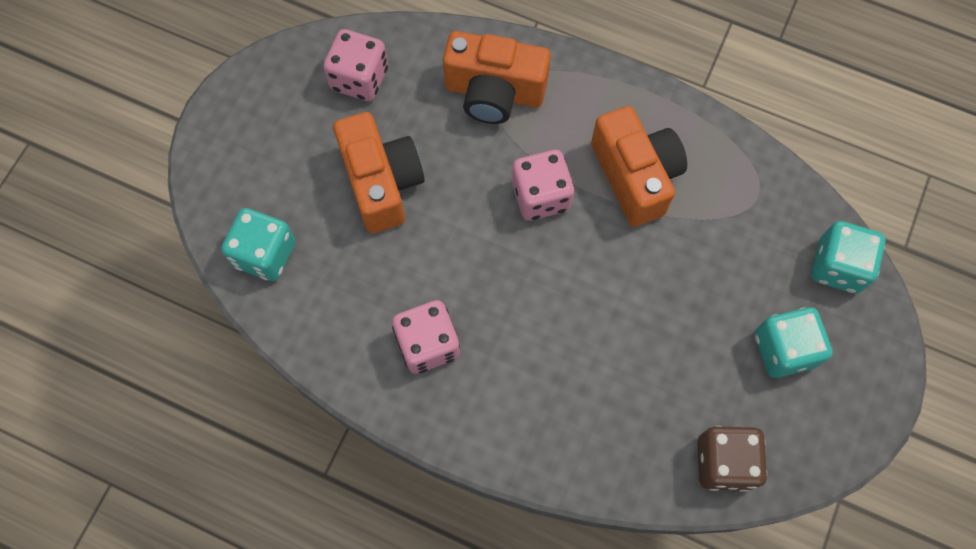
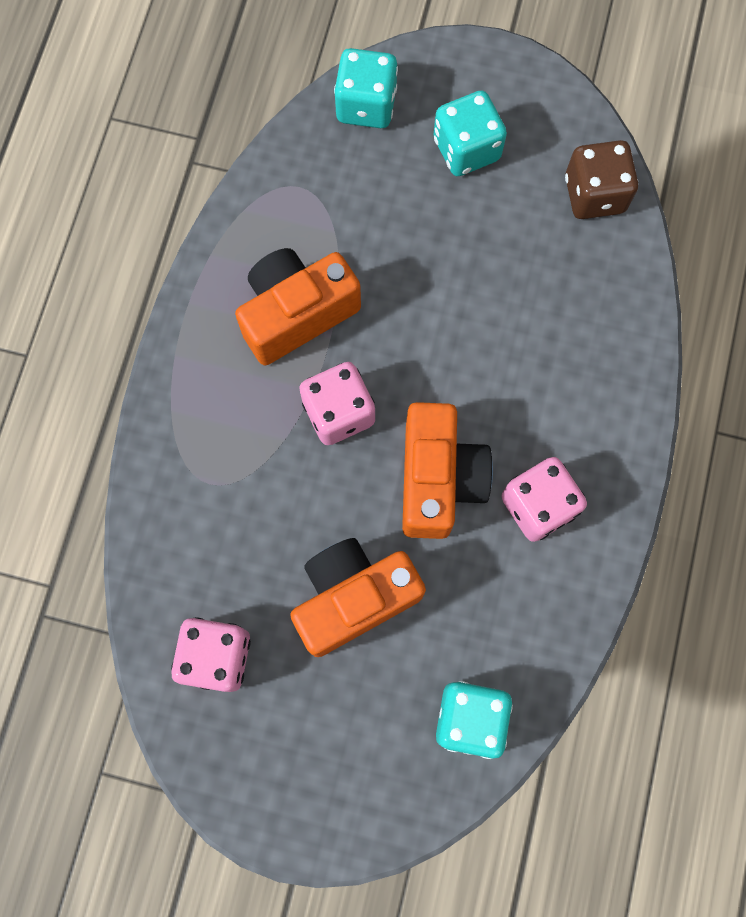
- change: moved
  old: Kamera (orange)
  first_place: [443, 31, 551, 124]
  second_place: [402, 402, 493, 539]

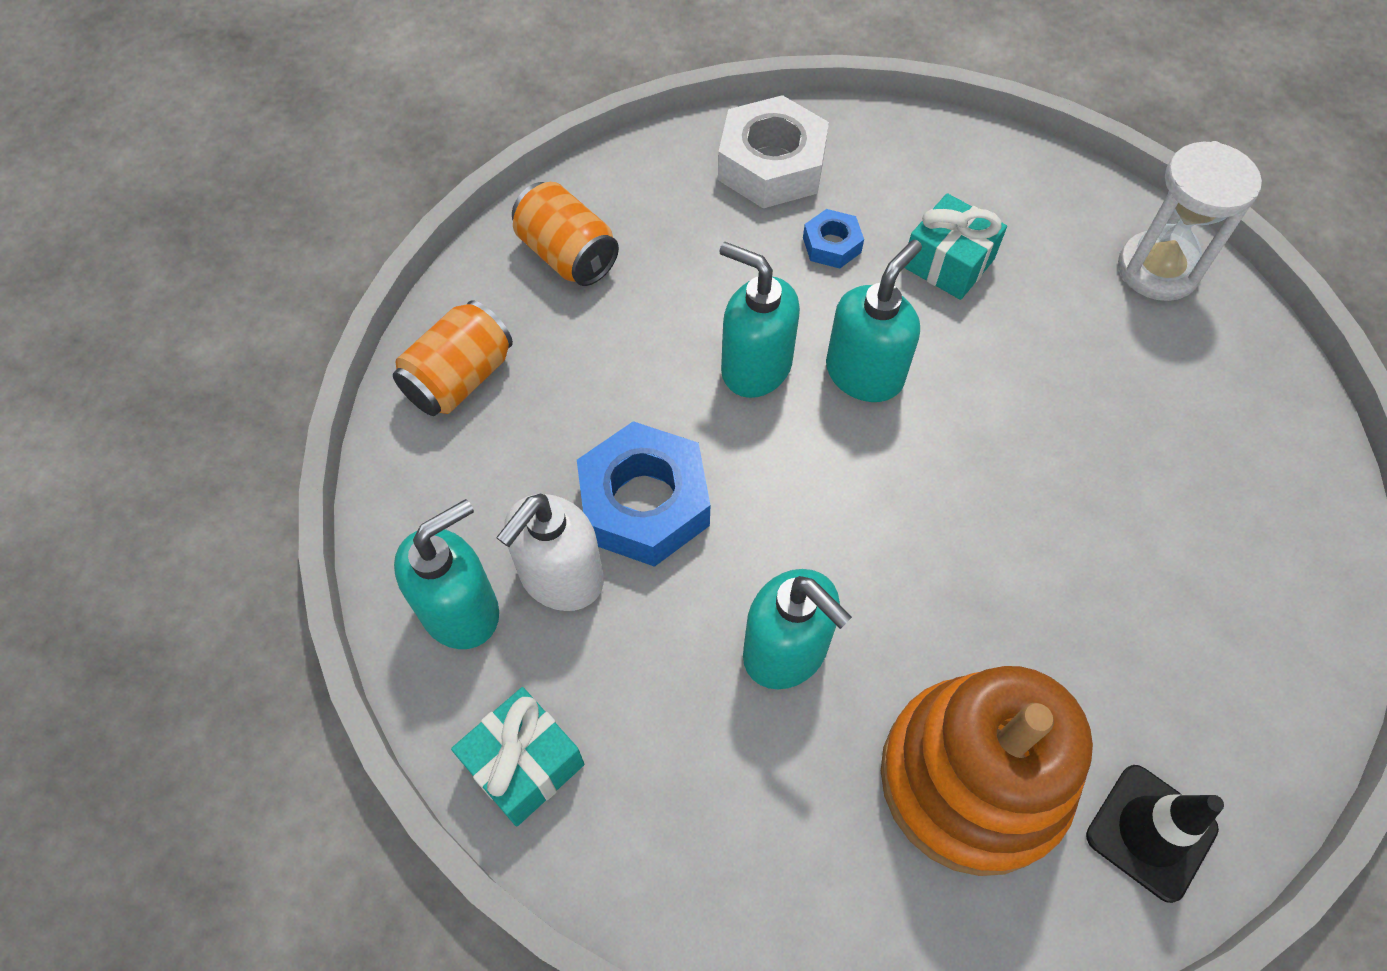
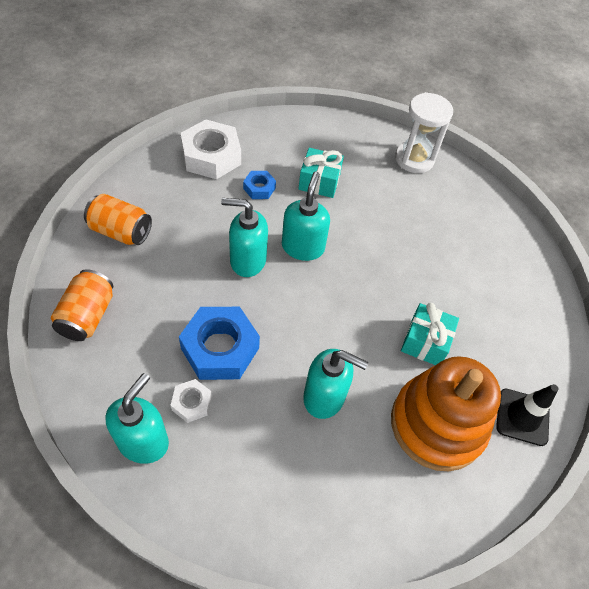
- change: moved
  old: Geschenk (türkis)
  first_place: [451, 687, 584, 827]
  second_place: [401, 303, 459, 365]
- change: replaced
  old: Seifenspender (weiß)
  new: Sechskantmutter (weiß)
  first_place: [496, 494, 604, 611]
  second_place: [171, 379, 212, 423]

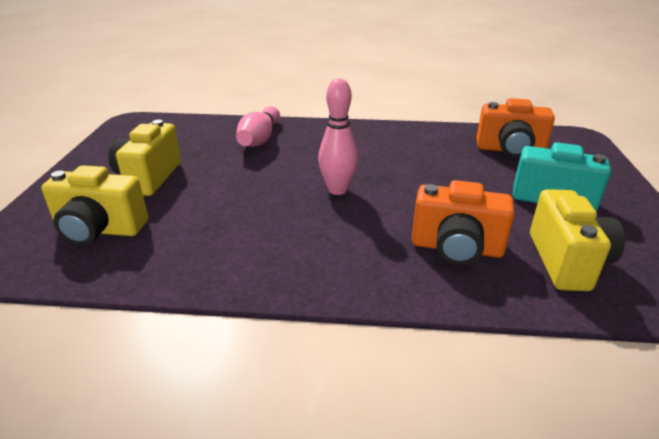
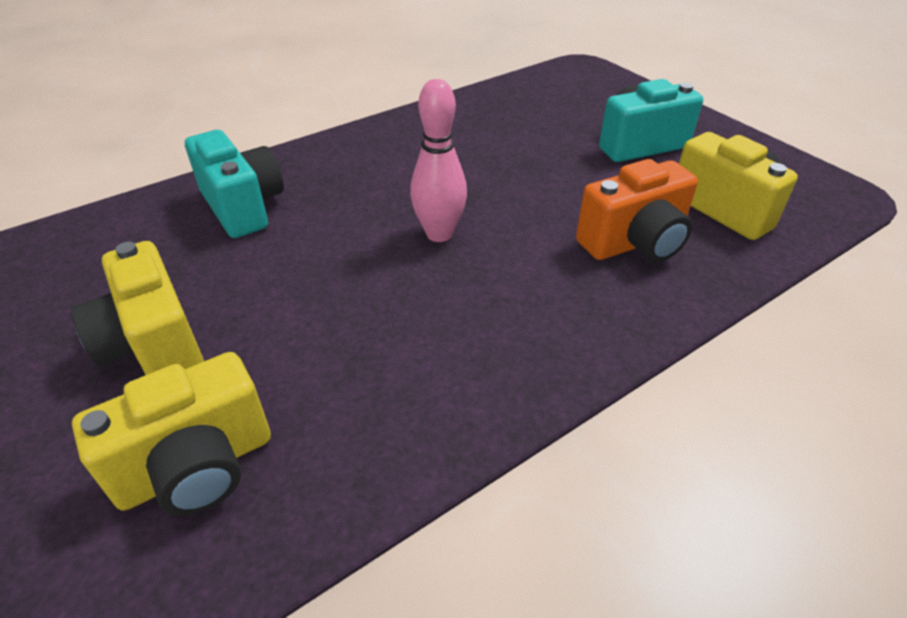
- change: replaced
  old: Bowlingkegel (rosa)
  new: Kamera (türkis)
  first_place: [236, 106, 280, 147]
  second_place: [185, 130, 284, 238]
- change: removed
  old: Kamera (orange)
  first_place: [476, 98, 555, 157]

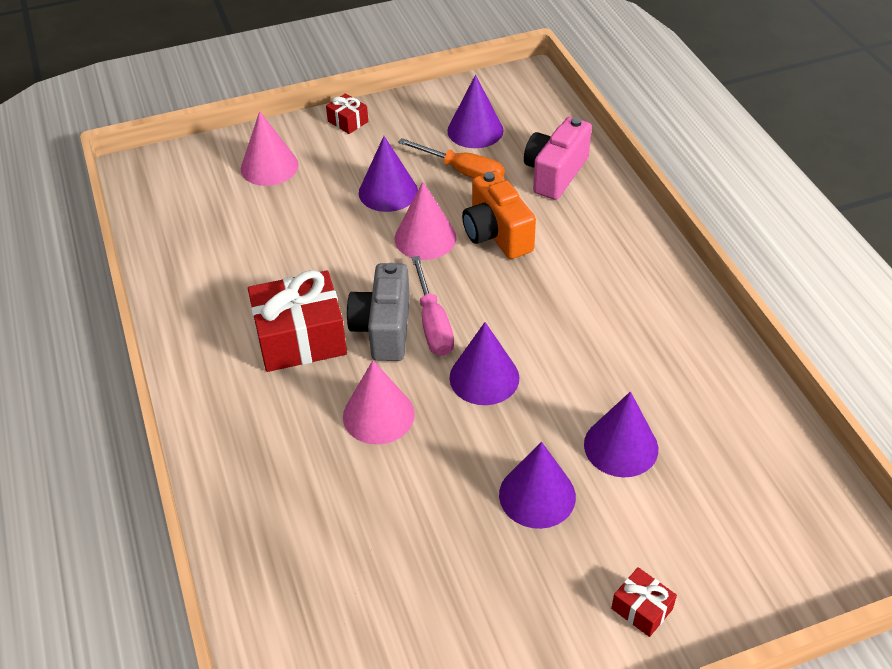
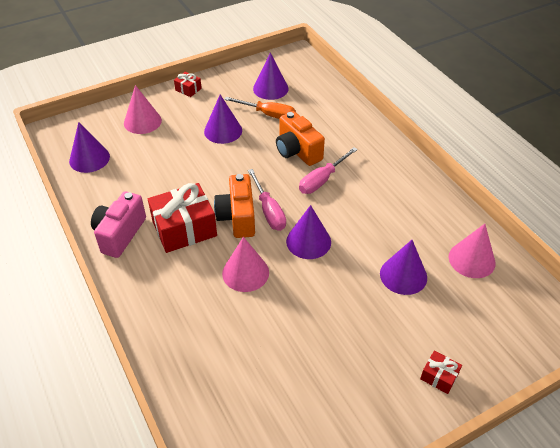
- change: recoloured
  old: Kamera (grau)
  new: Kamera (orange)
  first_place: [347, 263, 410, 361]
  second_place: [214, 174, 255, 238]
- change: moved
  old: Kegel (rosa)
  first_place: [395, 182, 456, 260]
  second_place: [449, 224, 496, 278]
- change: moved
  old: Kegel (lila)
  first_place: [499, 442, 576, 529]
  second_place: [69, 122, 110, 173]
- change: moved
  old: Kamera (rosa)
  first_place: [524, 117, 592, 200]
  second_place: [91, 191, 146, 258]
- change: added
  new: Schraubenzieher (rosa)
  second_place: [299, 147, 358, 194]

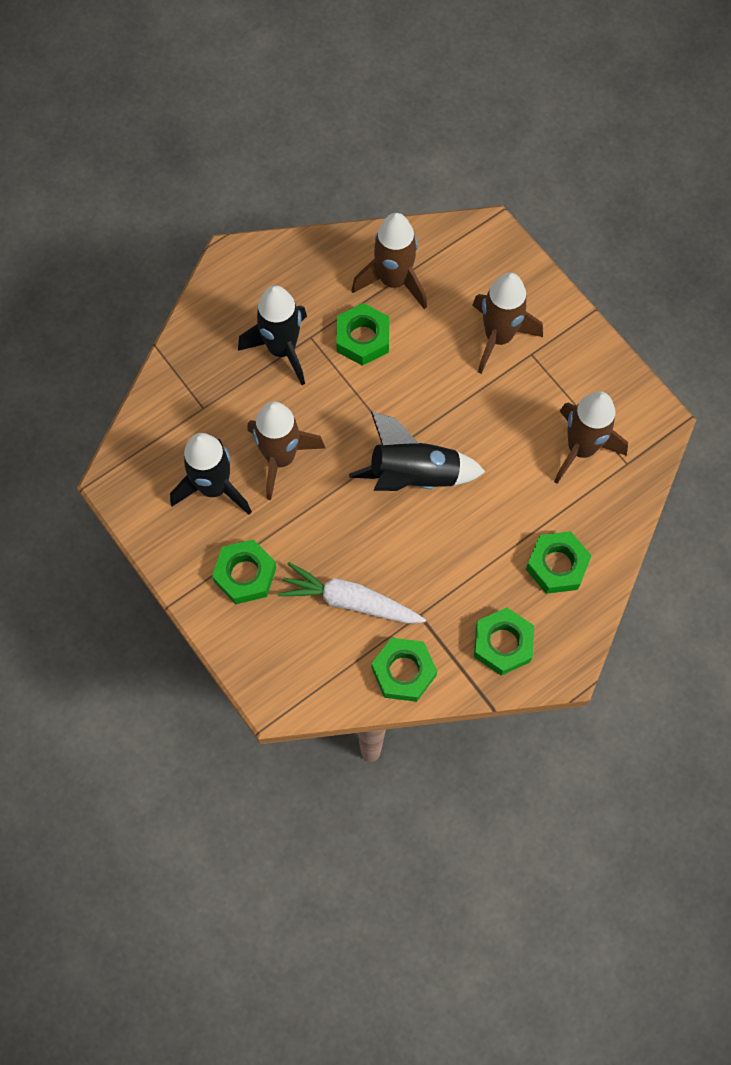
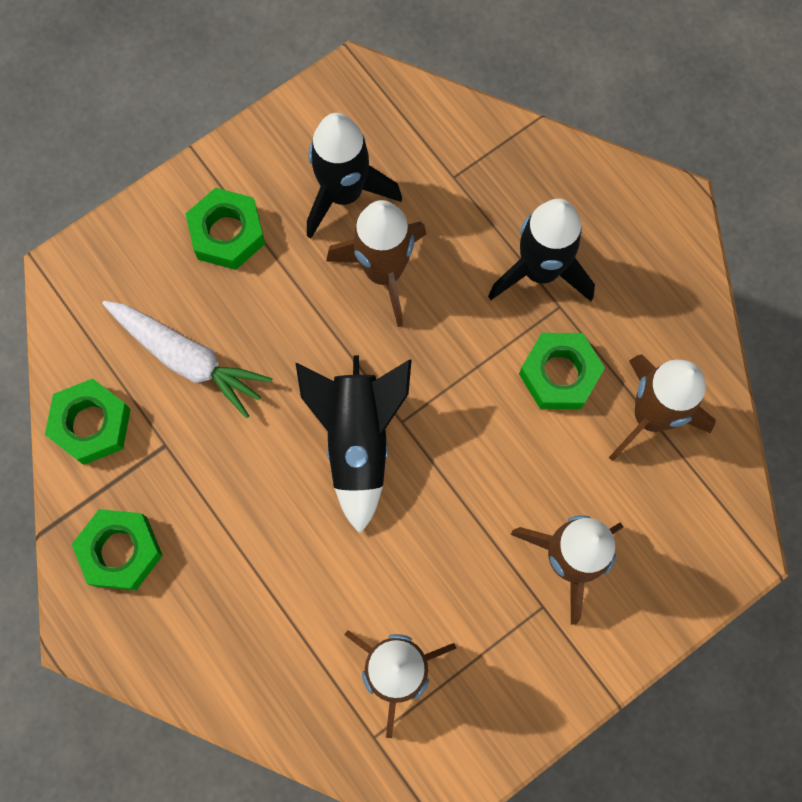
- change: turned
  old: Karotte (weiß)
  first_place: [278, 562, 426, 623]
  second_place: [102, 301, 273, 418]
  degrees: 105
- change: removed
  old: Sechskantmutter (grün)
  first_place: [526, 531, 592, 594]

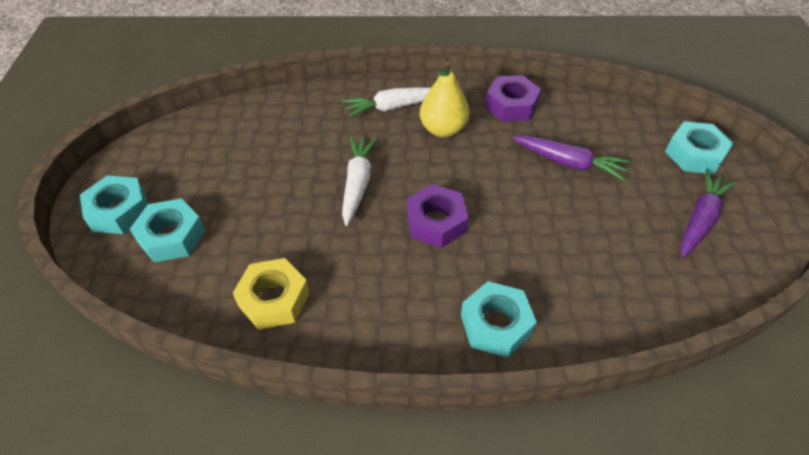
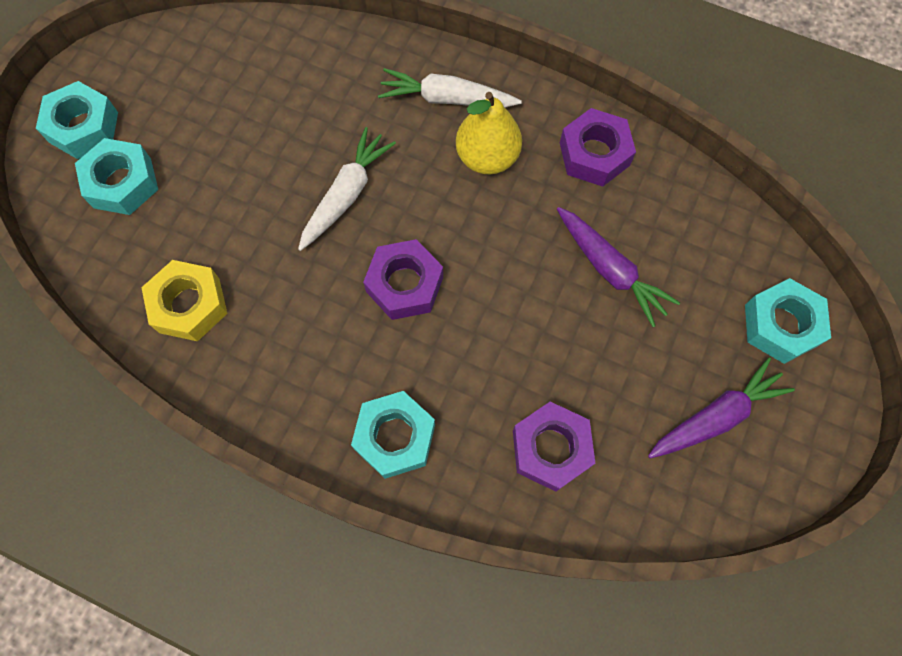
- change: added
  new: Sechskantmutter (lila)
  second_place: [513, 402, 595, 492]

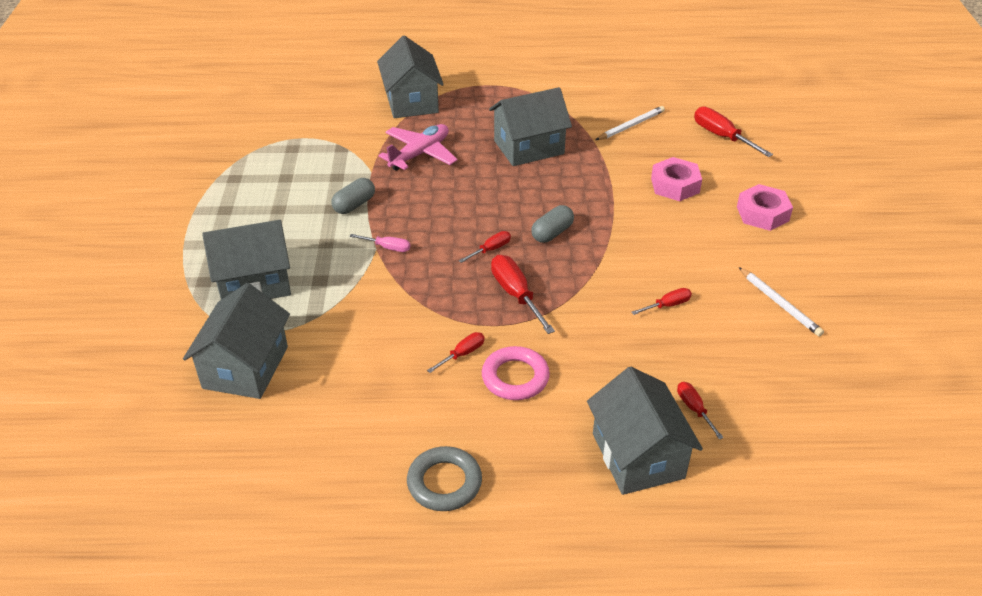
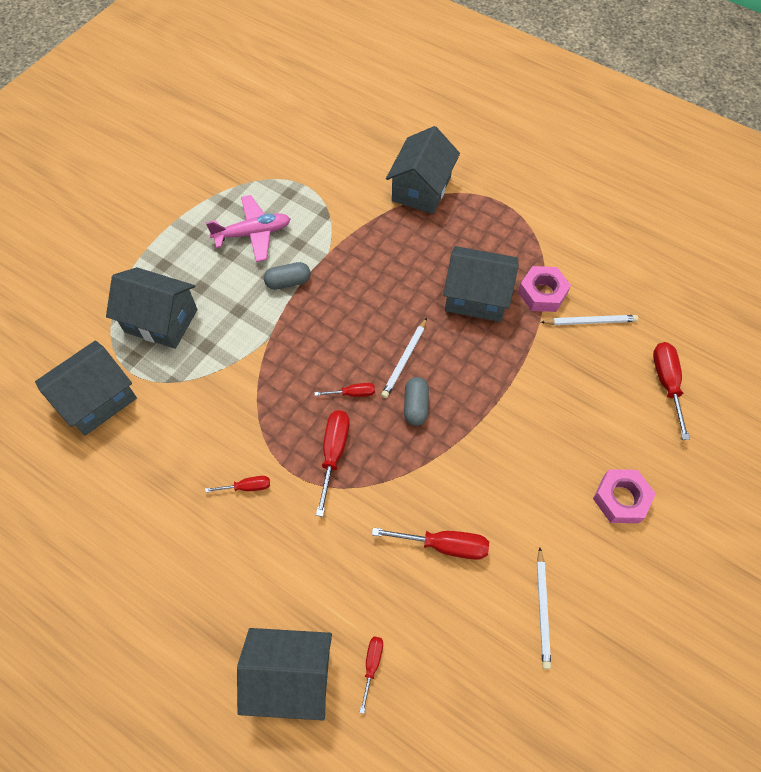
- change: removed
  old: Schraubenzieher (rosa)
  first_place: [350, 234, 410, 252]
- change: moved
  old: Flugzeug (rosa)
  first_place: [378, 124, 458, 171]
  second_place: [206, 195, 290, 262]
- change: removed
  old: Ring (grau)
  first_place: [407, 446, 482, 511]
- change: removed
  old: Ring (rosa)
  first_place: [482, 346, 550, 400]
- change: turned
  old: Kapsel (grau)
  first_place: [531, 205, 574, 243]
  second_place: [404, 377, 429, 426]
  degrees: -75
- change: turned
  old: Haus (grau)
  first_place: [587, 366, 703, 495]
  second_place: [237, 628, 332, 721]
  degrees: 75
- change: resized
  old: Schraubenzieher (rot)
  first_place: [631, 288, 692, 315]
  second_place: [372, 528, 489, 560]
  factor: 1.74
- change: moved
  old: Sechskantmutter (rosa)
  first_place: [651, 157, 702, 201]
  second_place: [518, 266, 571, 312]
- change: added
  new: Bleistift (weiß)
  second_place: [381, 318, 427, 398]

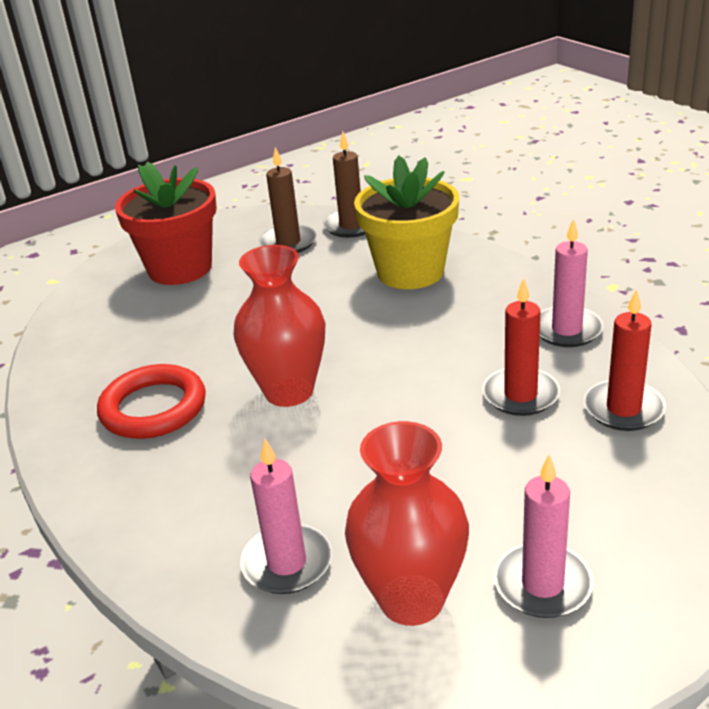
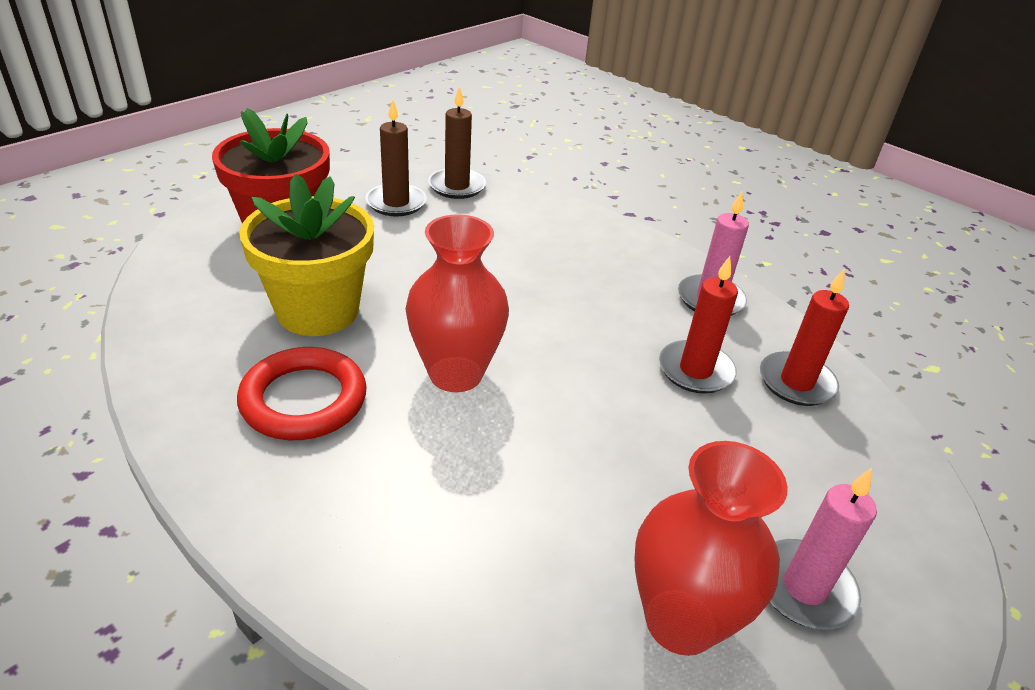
- change: removed
  old: Kerze (rosa)
  first_place: [240, 439, 332, 594]
- change: moved
  old: Blumentopf (gelb)
  first_place: [354, 155, 459, 289]
  second_place: [239, 174, 374, 336]

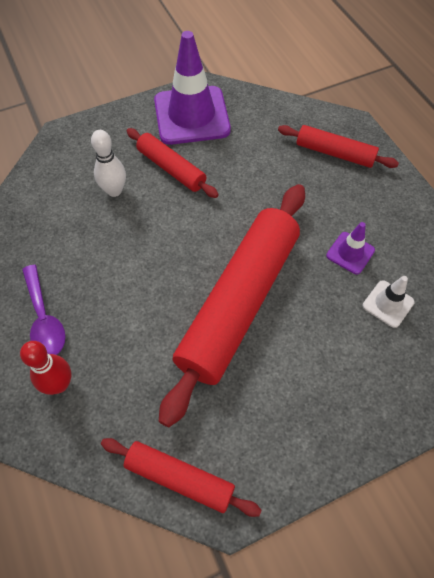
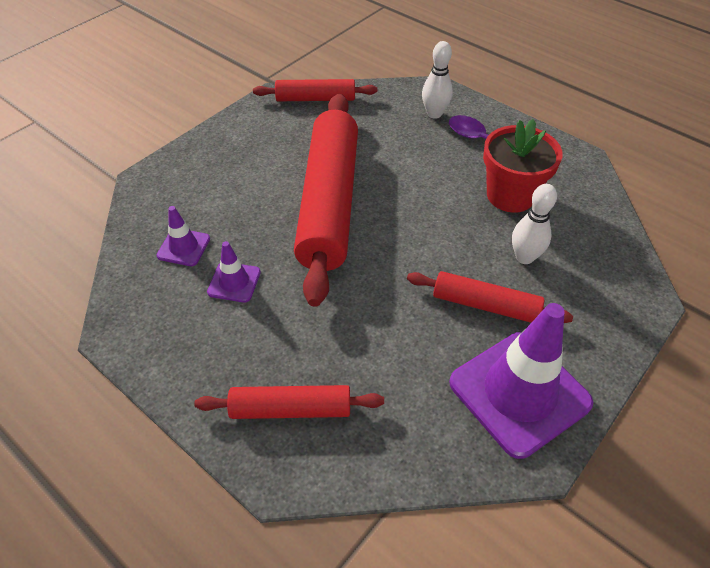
- change: recoloured
  old: Bowlingkegel (rot)
  new: Bowlingkegel (weiß)
  first_place: [20, 341, 71, 395]
  second_place: [422, 41, 453, 119]
- change: recoloured
  old: Leitkegel (weiß)
  new: Leitkegel (lila)
  first_place: [363, 276, 415, 328]
  second_place: [157, 206, 210, 266]
- change: added
  new: Blumentopf (rot)
  second_place: [483, 119, 563, 213]

